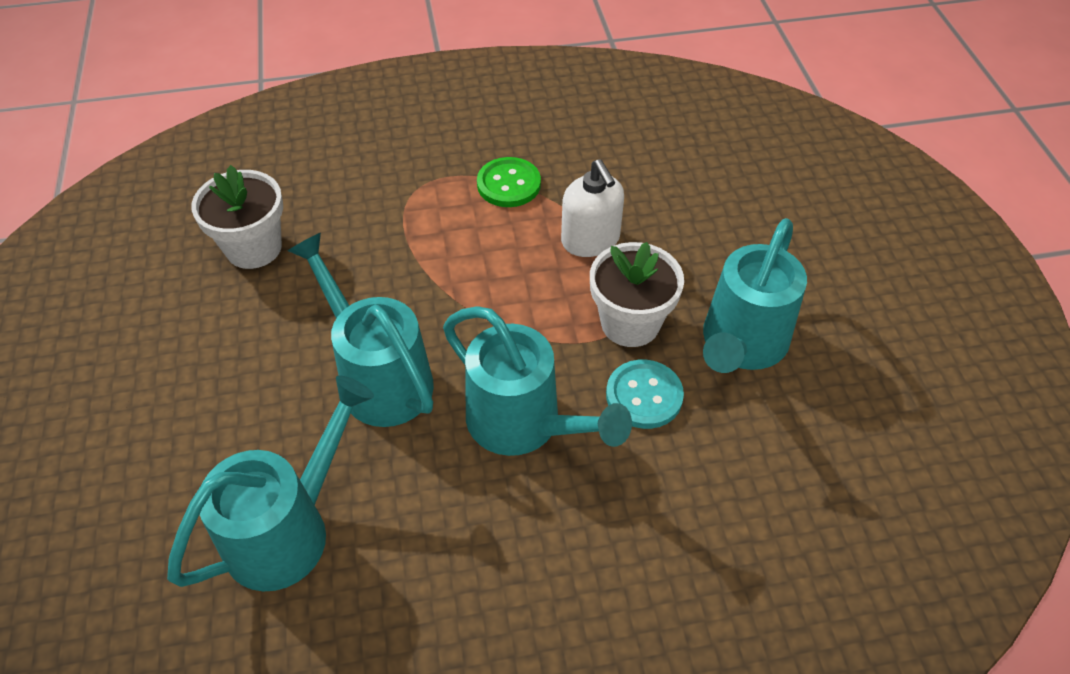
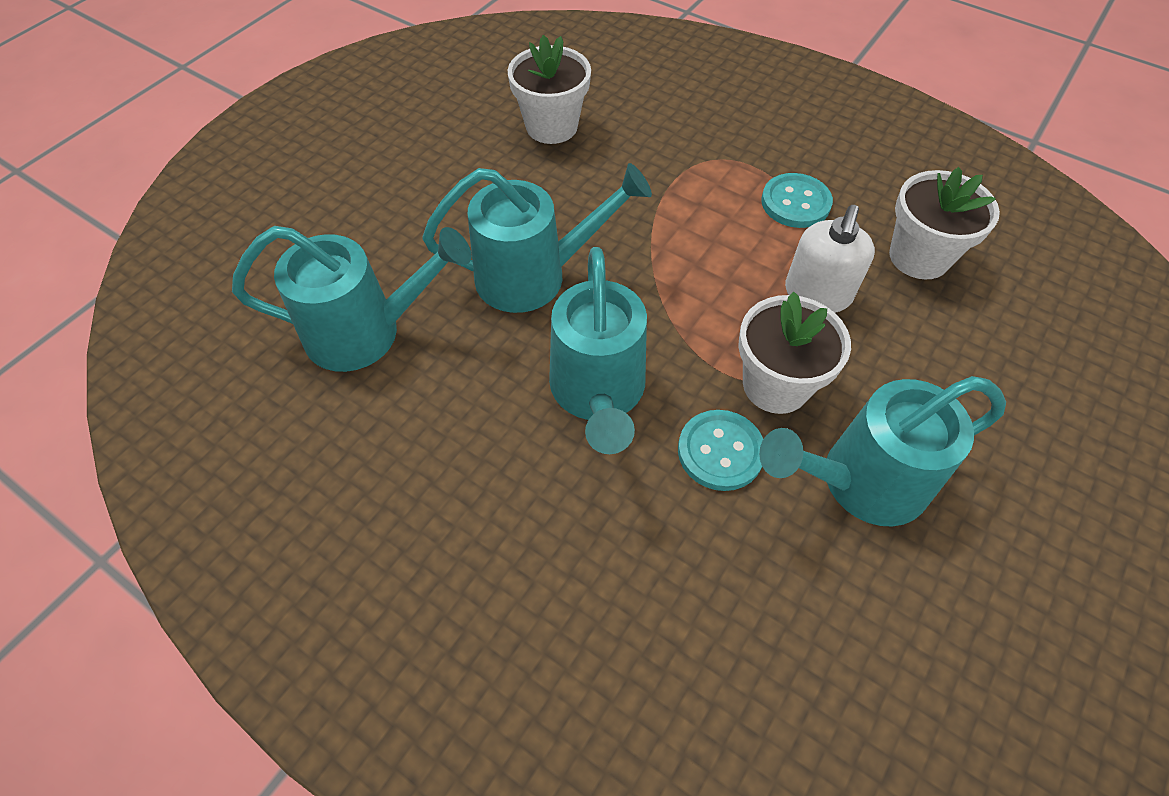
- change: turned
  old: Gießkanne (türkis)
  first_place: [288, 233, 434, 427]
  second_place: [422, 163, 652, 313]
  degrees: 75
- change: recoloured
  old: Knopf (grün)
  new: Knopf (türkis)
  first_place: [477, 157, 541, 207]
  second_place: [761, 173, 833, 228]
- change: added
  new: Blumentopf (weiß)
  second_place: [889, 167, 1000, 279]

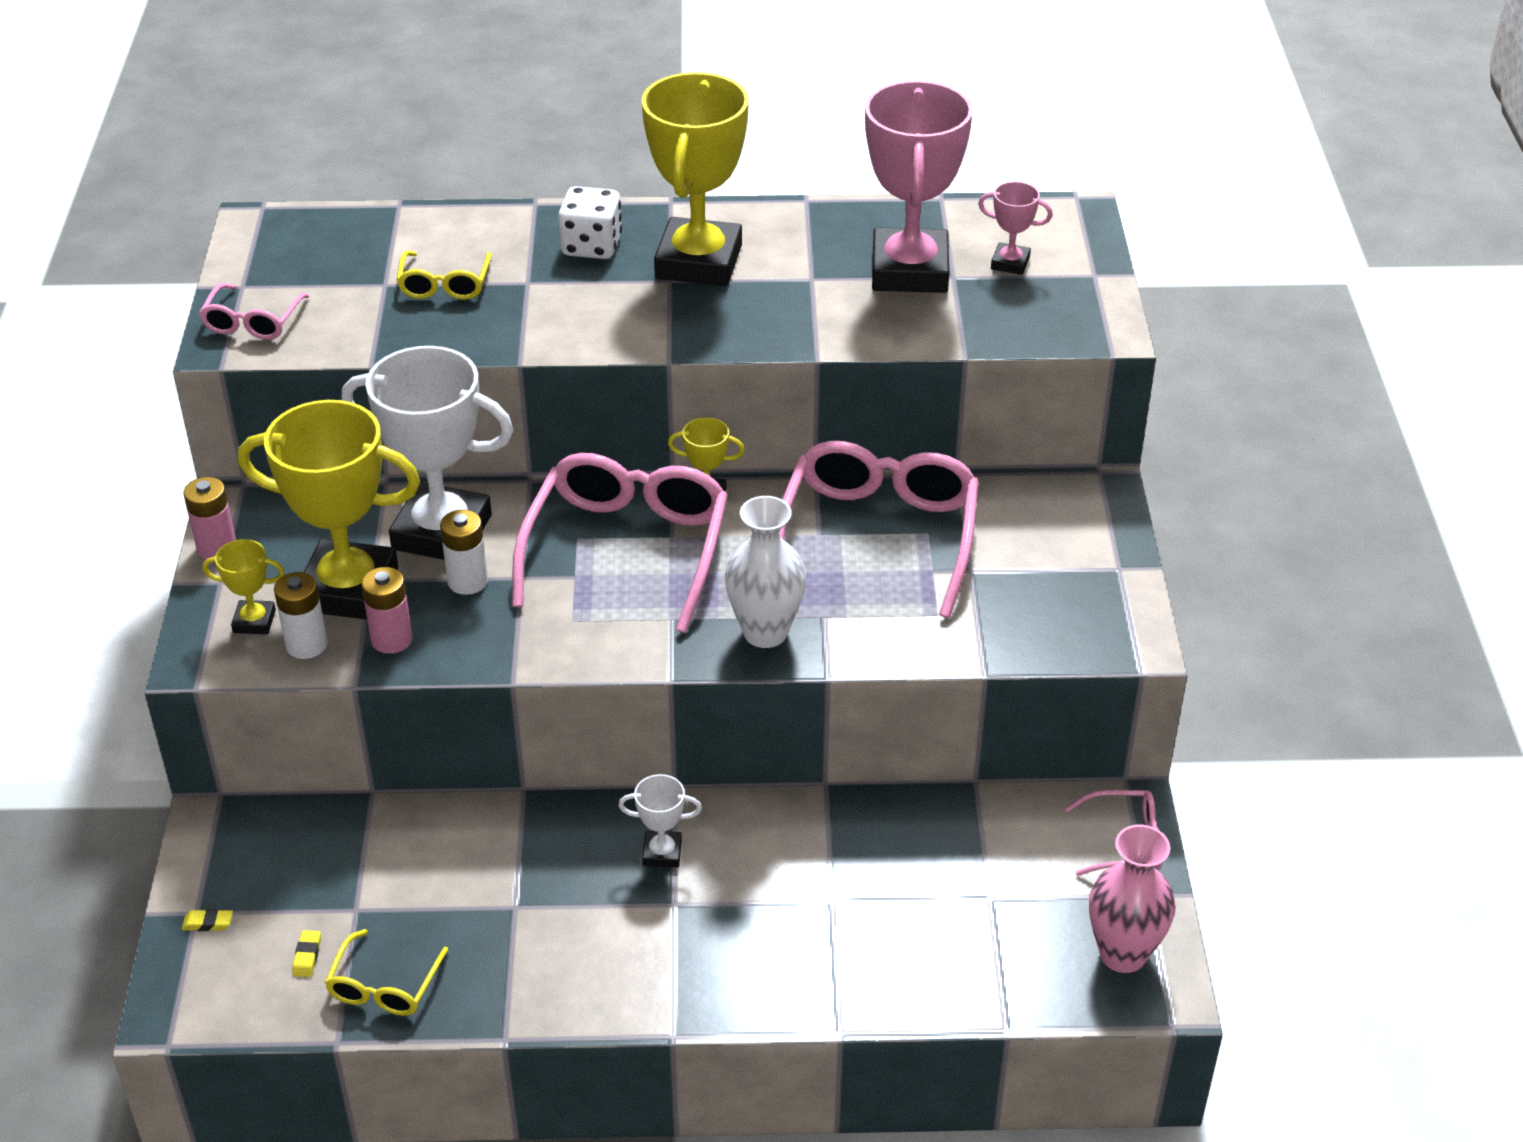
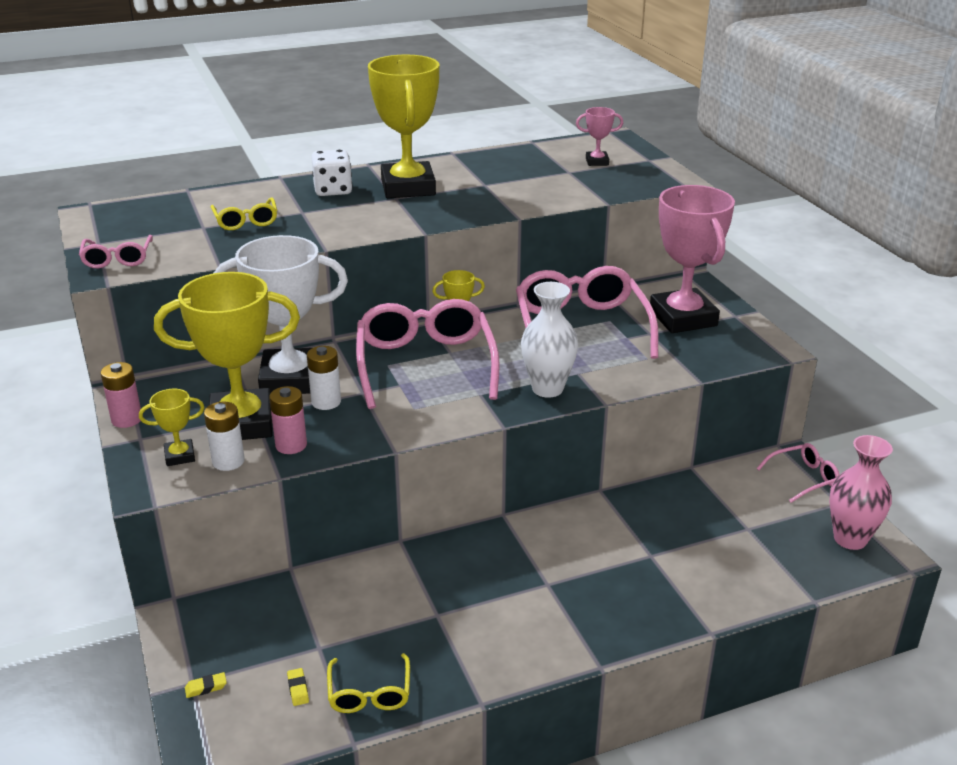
- change: removed
  old: Pokal (weiß)
  first_place: [618, 774, 702, 868]
- change: moved
  old: Pokal (rosa)
  first_place: [865, 80, 973, 293]
  second_place: [650, 185, 735, 333]

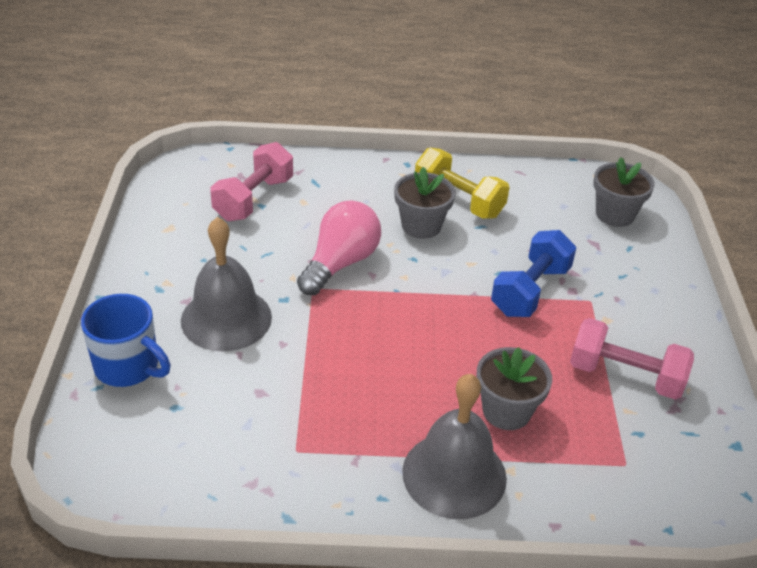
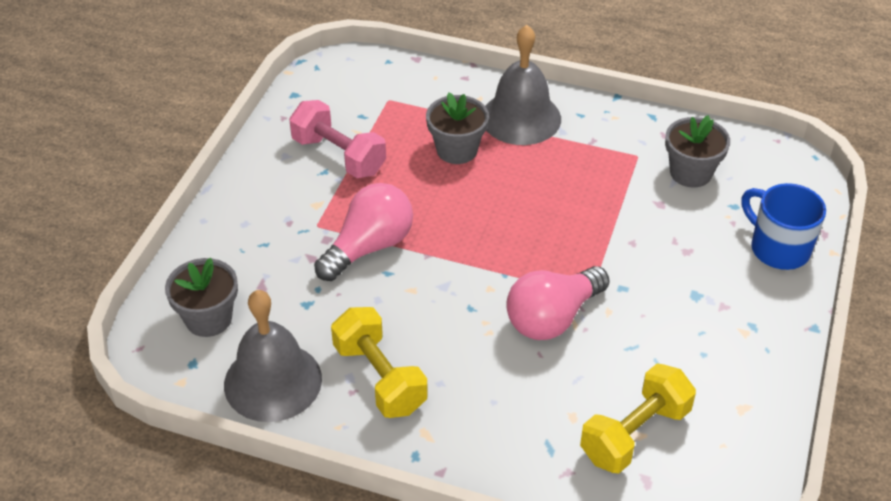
- change: moved
  old: Glocke (grau)
  first_place: [181, 217, 272, 351]
  second_place: [224, 290, 322, 422]
- change: recoloured
  old: Hantel (rosa)
  new: Hantel (gelb)
  first_place: [210, 142, 293, 221]
  second_place: [580, 364, 696, 473]
- change: moved
  old: Blumentopf (grau)
  first_place: [394, 167, 456, 239]
  second_place: [665, 115, 730, 187]
- change: replaced
  old: Hantel (blau)
  new: Glühbirne (rosa)
  first_place: [491, 230, 576, 317]
  second_place: [314, 183, 413, 281]

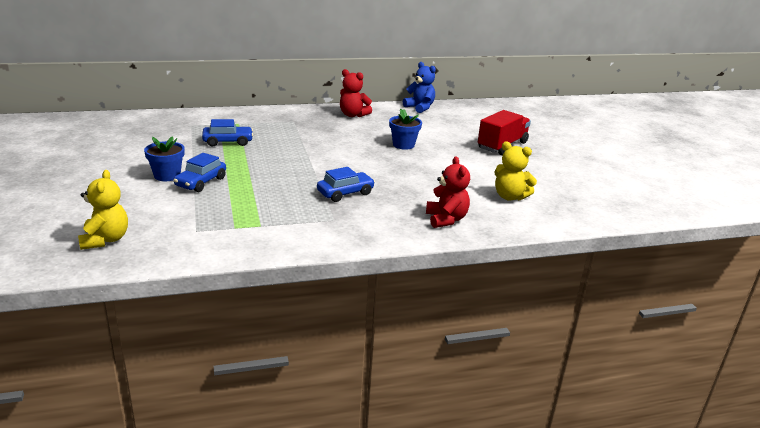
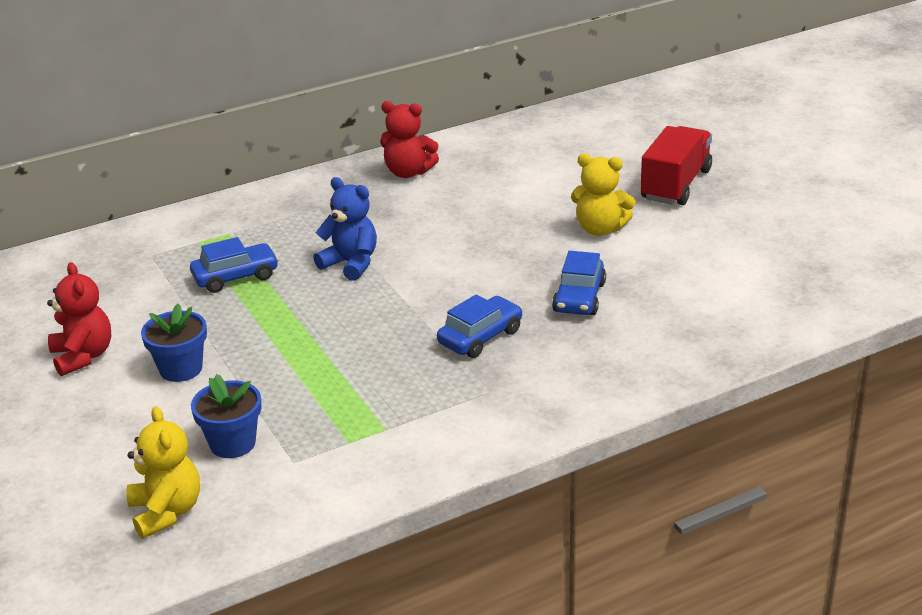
- change: moved
  old: Auto (blau)
  first_place: [173, 153, 226, 192]
  second_place: [552, 251, 606, 315]
- change: moved
  old: Blumentopf (blau)
  first_place: [389, 109, 422, 150]
  second_place: [191, 374, 261, 458]
- change: moved
  old: Teddybär (blau)
  first_place: [403, 62, 436, 113]
  second_place: [313, 177, 377, 281]
- change: moved
  old: Teddybär (rot)
  first_place: [426, 156, 470, 228]
  second_place: [47, 262, 111, 376]
- change: moved
  old: Teddybär (gelb)
  first_place: [494, 142, 537, 201]
  second_place: [571, 154, 635, 236]

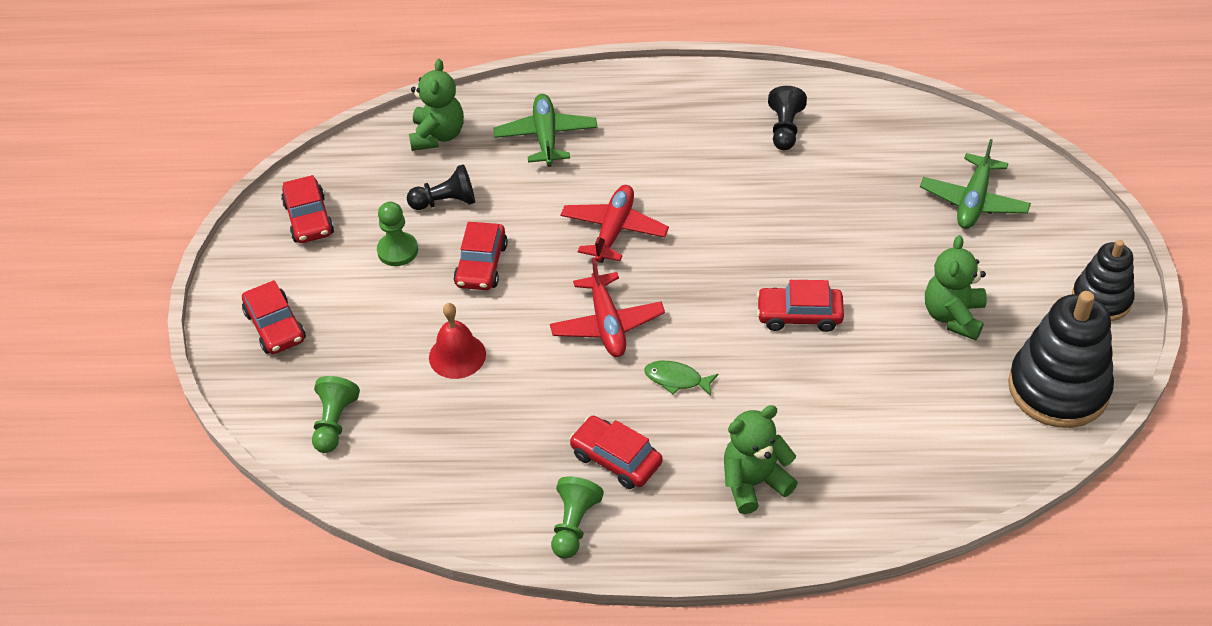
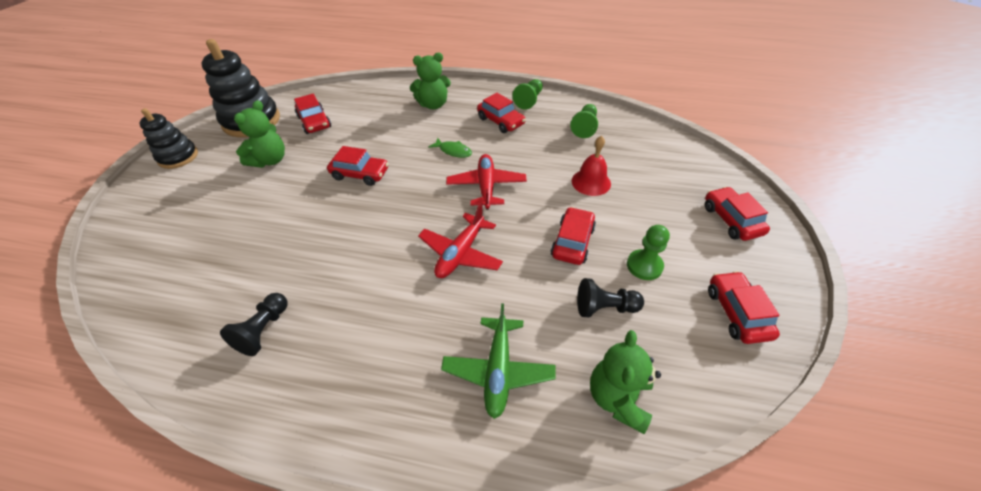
- change: moved
  old: Bauer (grün)
  first_place: [312, 376, 360, 453]
  second_place: [570, 104, 598, 138]
- change: removed
  old: Flugzeug (grün)
  first_place: [920, 139, 1031, 229]
- change: added
  new: Auto (rot)
  second_place: [294, 94, 331, 134]

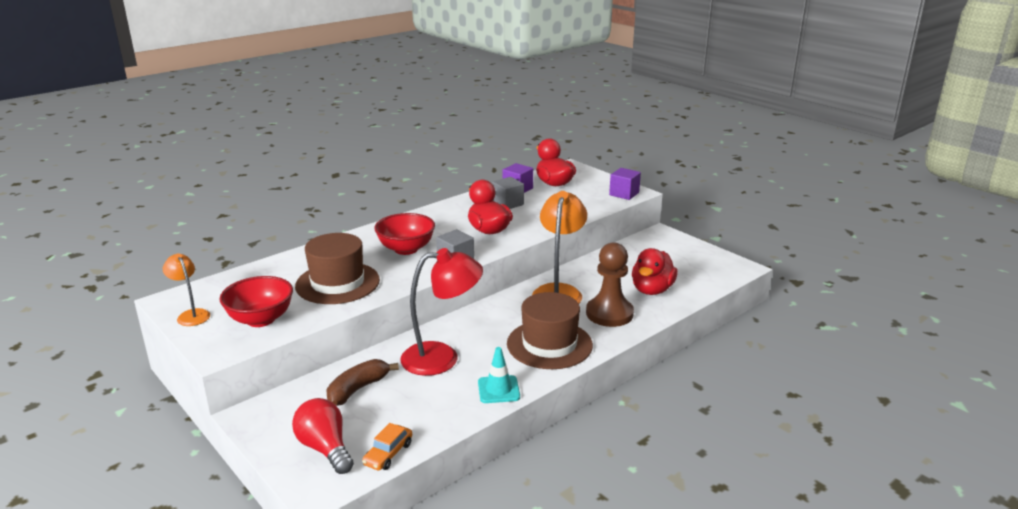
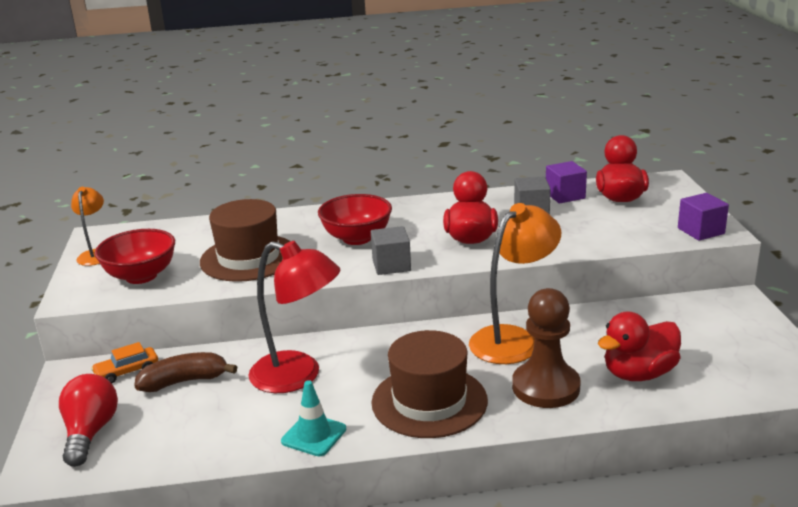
- change: moved
  old: Auto (orange)
  first_place: [362, 423, 412, 470]
  second_place: [91, 342, 158, 383]

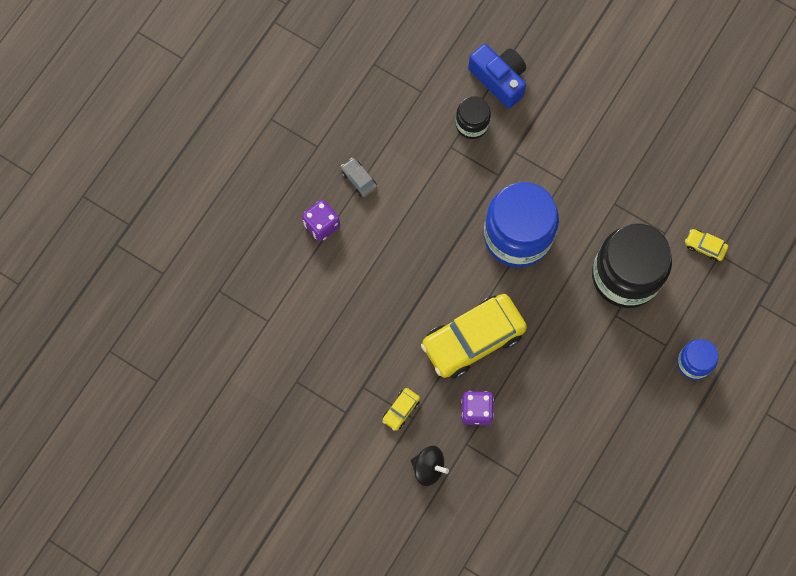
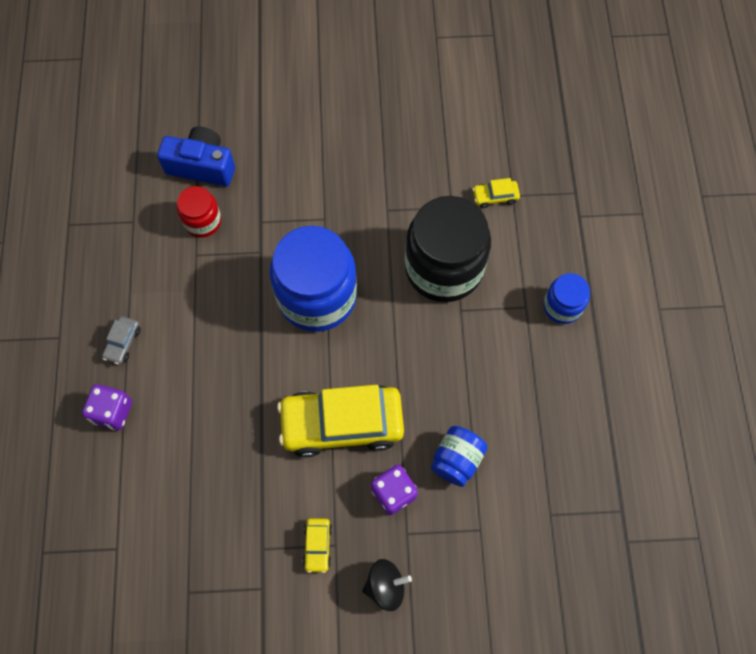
- change: turned
  old: Auto (grau)
  first_place: [341, 158, 377, 197]
  second_place: [102, 316, 141, 365]
  degrees: -90
- change: turned
  old: Auto (gelb)
  first_place: [421, 294, 527, 379]
  second_place: [277, 385, 404, 457]
  degrees: 60
- change: recoloured
  old: Einmachglas (schwarz)
  new: Einmachglas (rot)
  first_place: [456, 96, 491, 139]
  second_place: [177, 186, 221, 238]
- change: added
  new: Einmachglas (blau)
  second_place: [431, 426, 488, 487]

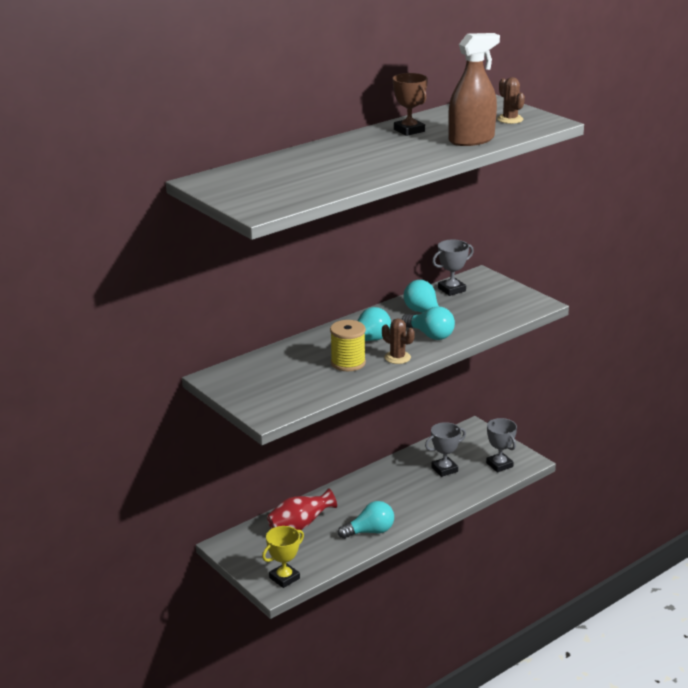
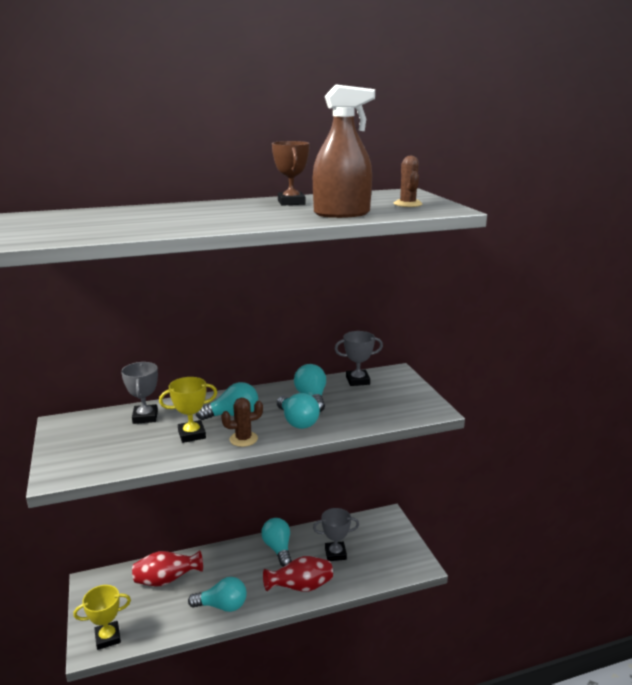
- change: replaced
  old: Garnrolle (gelb)
  new: Pokal (gelb)
  first_place: [330, 320, 366, 371]
  second_place: [159, 377, 217, 443]
- change: turned
  old: Kaktus (braun)
  first_place: [382, 318, 415, 364]
  second_place: [221, 398, 263, 447]
  degrees: -75
- change: moved
  old: Pokal (grau)
  first_place: [486, 418, 517, 472]
  second_place: [121, 362, 158, 424]
- change: added
  new: Glühbirne (türkis)
  second_place: [261, 518, 292, 567]
- change: added
  new: Vase (rot)
  second_place: [263, 556, 333, 592]

